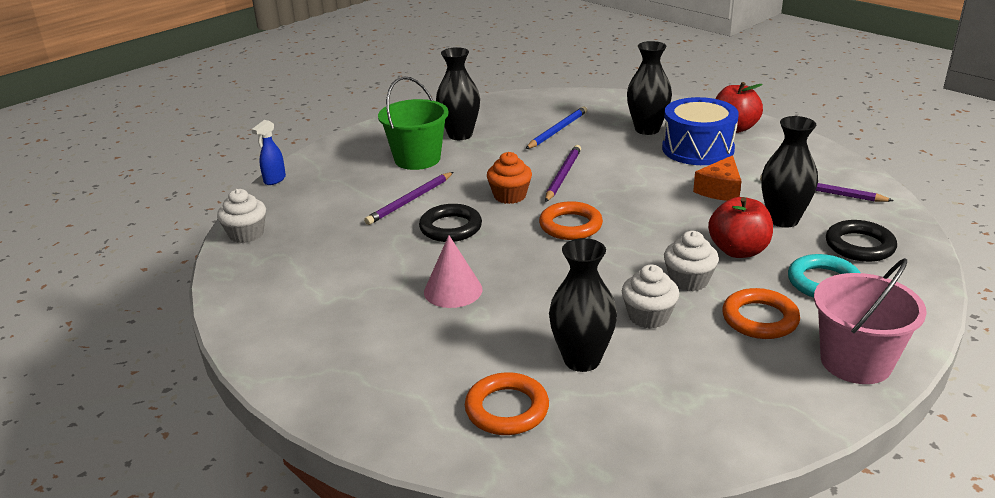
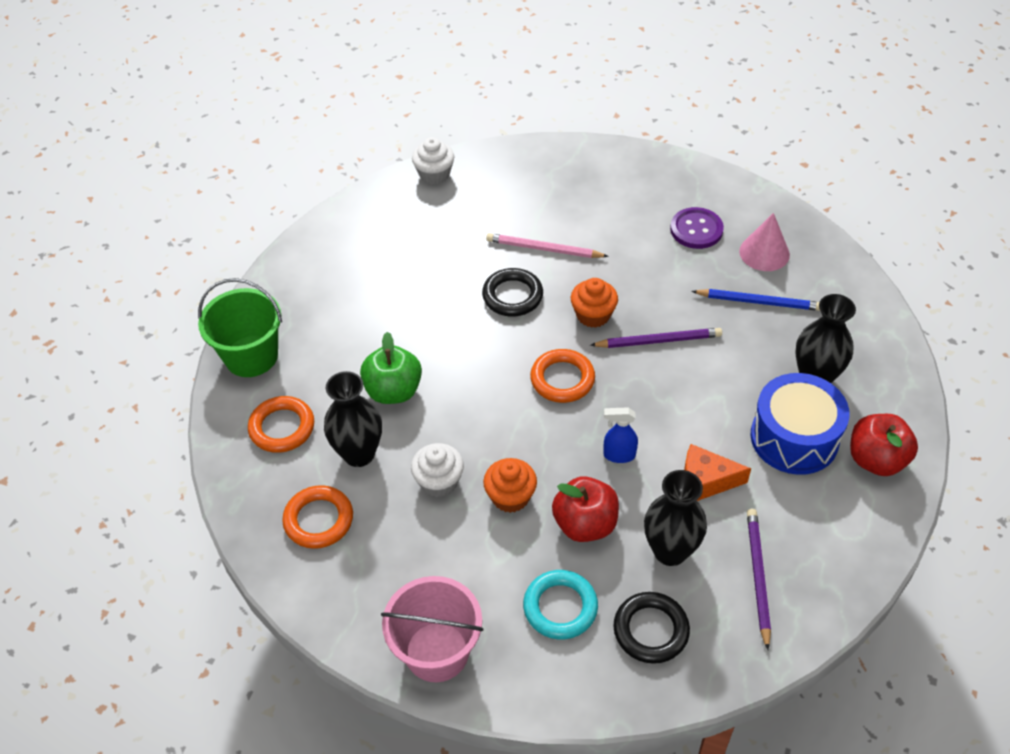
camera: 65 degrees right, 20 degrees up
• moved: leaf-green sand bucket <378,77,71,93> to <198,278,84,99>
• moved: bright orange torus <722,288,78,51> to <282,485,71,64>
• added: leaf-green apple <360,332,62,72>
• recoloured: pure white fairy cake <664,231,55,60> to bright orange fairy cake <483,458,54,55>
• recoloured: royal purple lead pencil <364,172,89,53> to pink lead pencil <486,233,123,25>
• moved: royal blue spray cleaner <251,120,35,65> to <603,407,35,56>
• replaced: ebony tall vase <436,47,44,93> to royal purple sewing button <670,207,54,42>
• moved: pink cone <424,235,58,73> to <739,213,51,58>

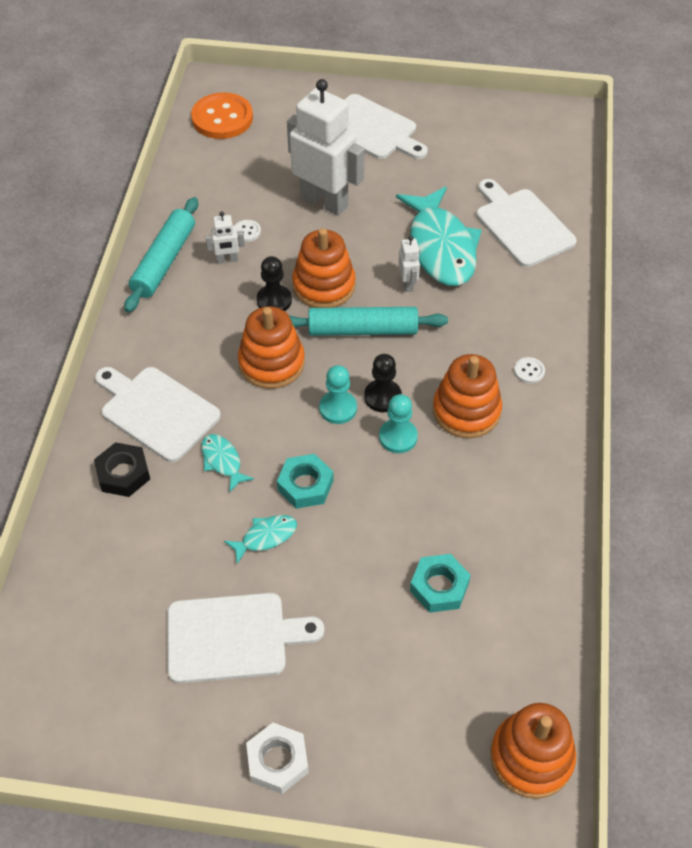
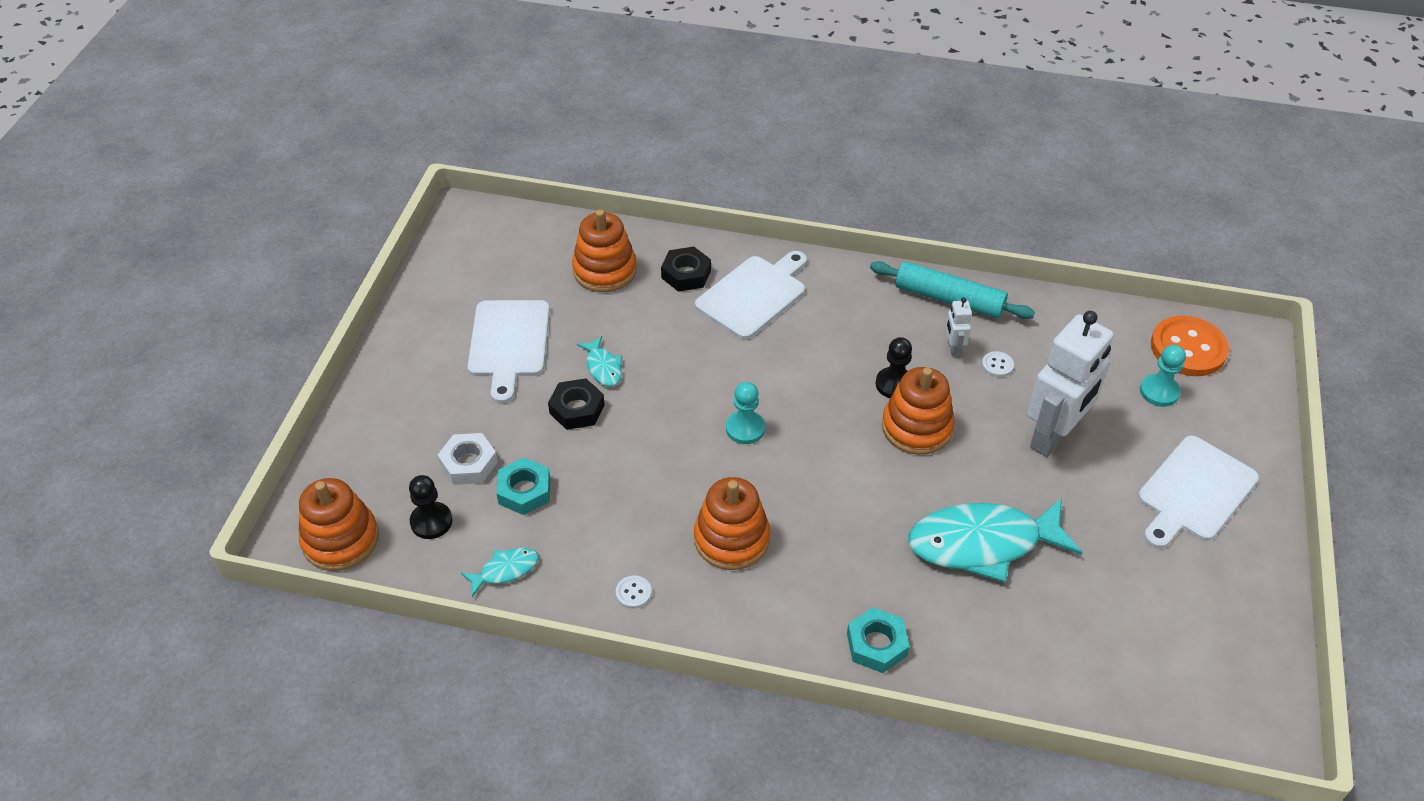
camera: 95 degrees right, 5 degrees down
• moved: ebony chess pawn <364,354,38,58> to <409,475,43,64>
• moved: pure white hexagon nut <246,723,63,71> to <438,433,60,52>
• moved: teal toy fish <201,434,53,59> to <461,548,78,49>
• added: ebony hexagon nut <548,378,57,52>
• moved: bright orange ring stacker <238,306,67,83> to <572,209,65,83>
• moved: pure white sewing button <514,357,31,27> to <616,576,36,33>
• moved: teal hexagon nut <277,454,57,55> to <847,607,63,66>
• moved: teal chess pawn <379,394,39,59> to <1140,345,46,62>
• removed: teal dough roller <289,307,159,29>
• removed: pure white toy robot <398,236,22,56>
• removed: pure white cutting board <476,179,101,88>

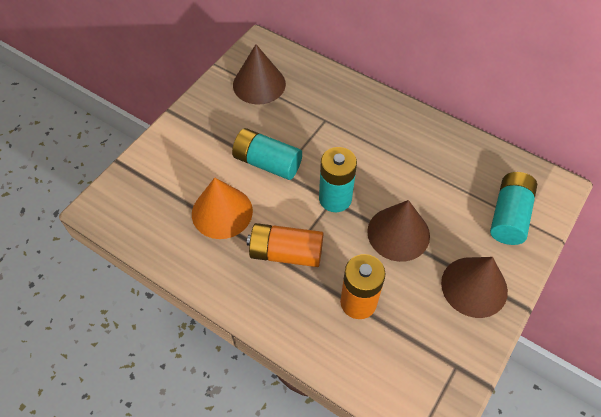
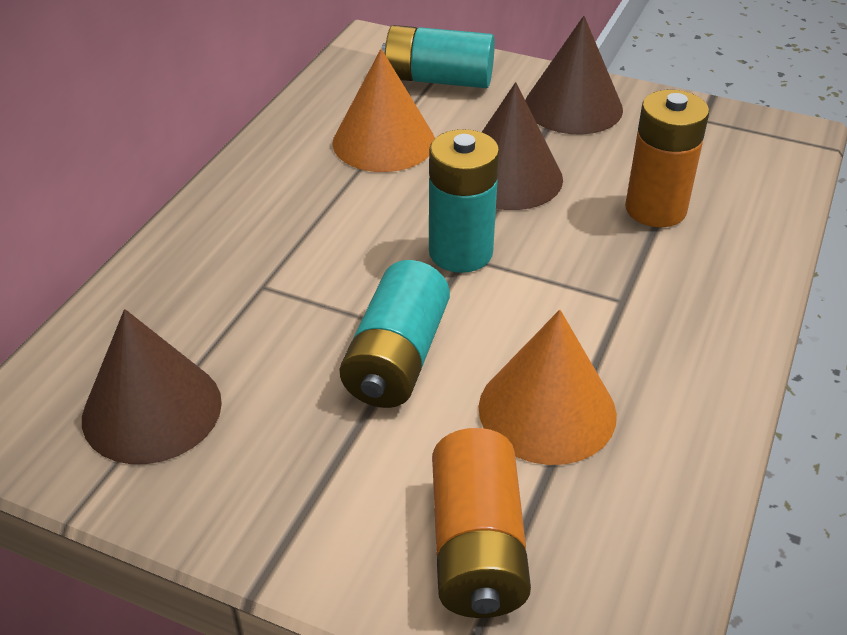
camera: 100 degrees left, 15 degrees down
• added: bright orange cone <332,49,103,123>
• moved: bright orange power cell <247,223,76,44> to <432,428,99,190>

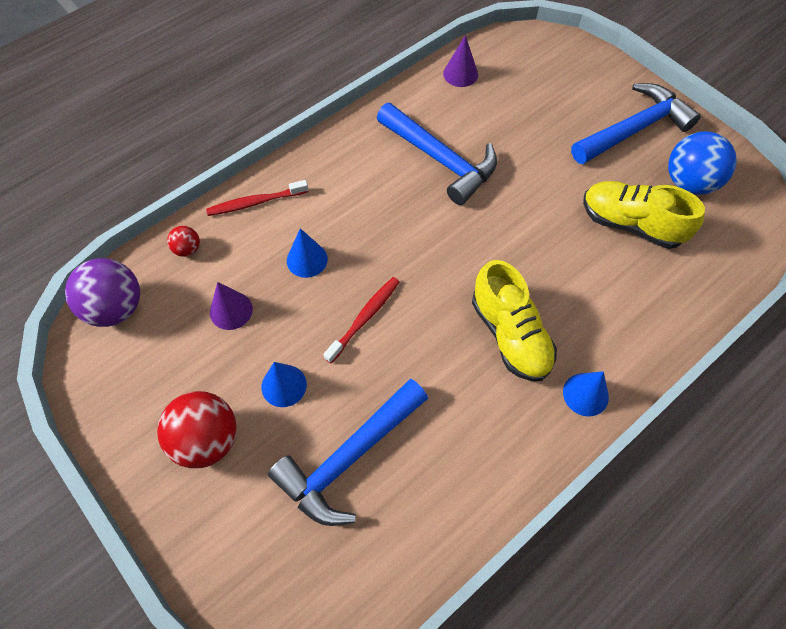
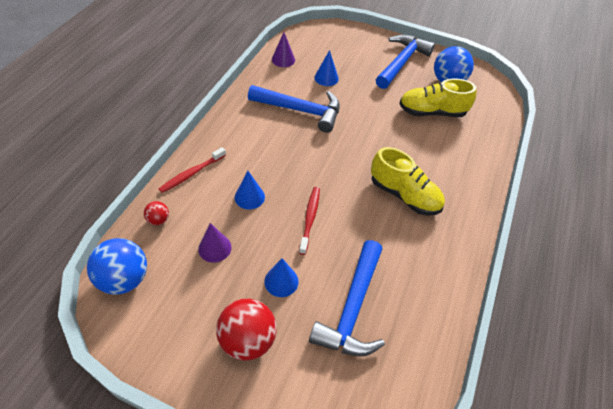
camera: 30 degrees left, 10 degrees down
• recoloured: royal purple play ball <65,258,75,69> to royal blue play ball <87,238,60,57>
• moved: royal blue cone <563,371,46,46> to <314,50,25,36>

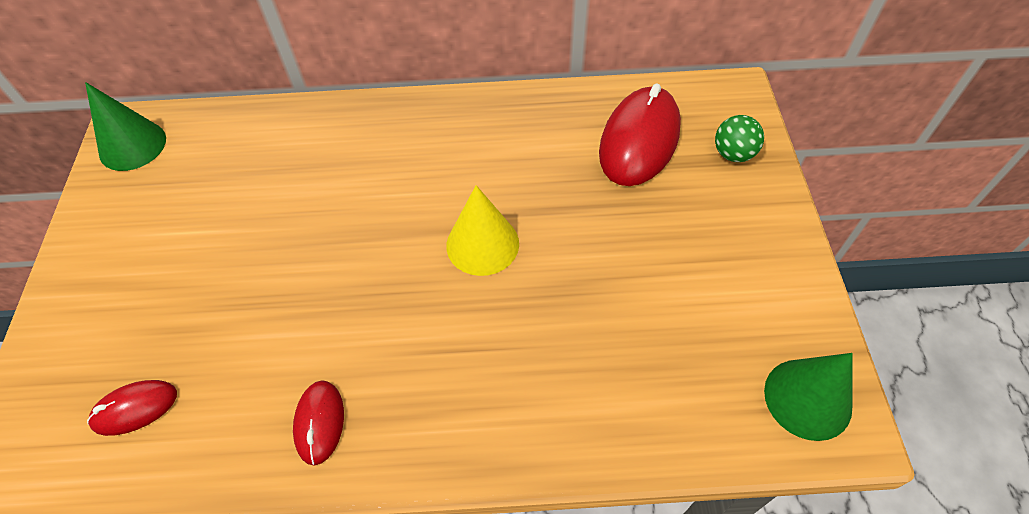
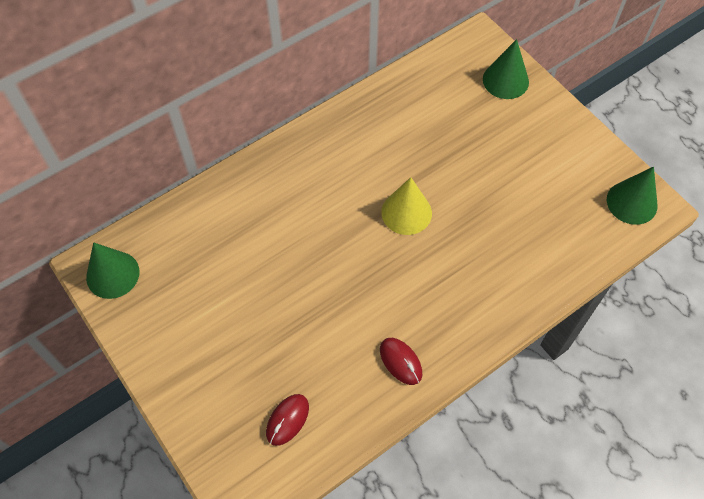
camera: 35 degrees left, 5 degrees up
• replaced: leaf-green play ball <715,115,49,47> to leaf-green cone <483,39,46,60>
• removed: red PC mouse <599,84,82,102>

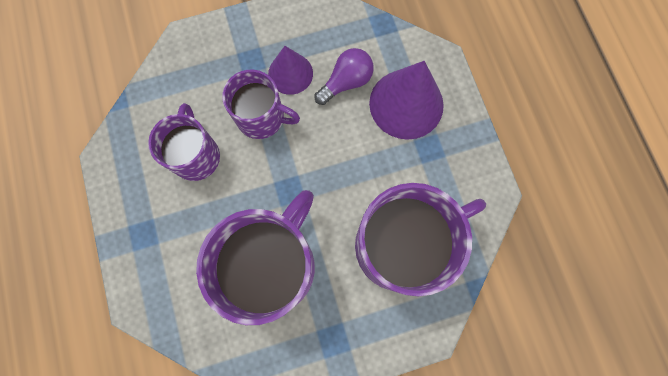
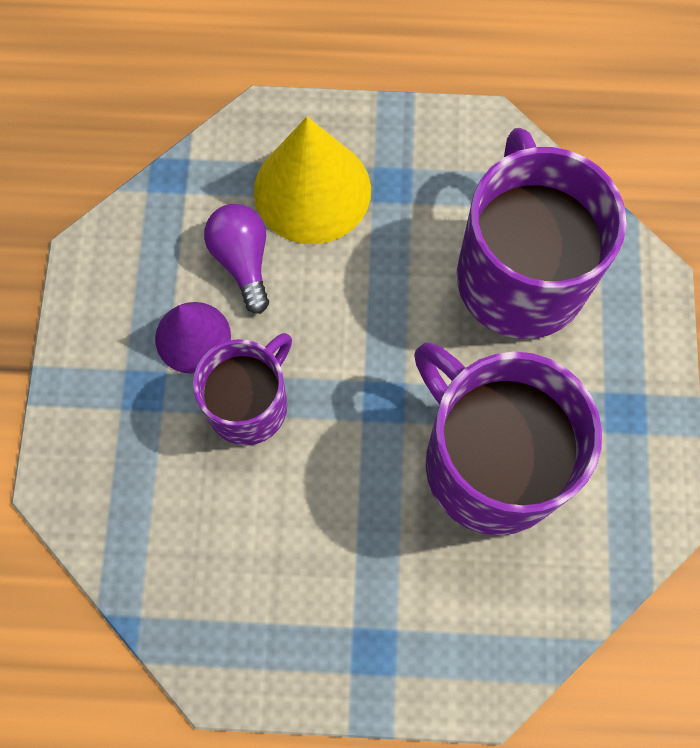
camera: 70 degrees left, 5 degrees down
• recoloured: royal purple cone <369,61,75,79> to bright yellow cone <254,117,117,127>
• removed: royal purple tea mug <148,103,72,78>

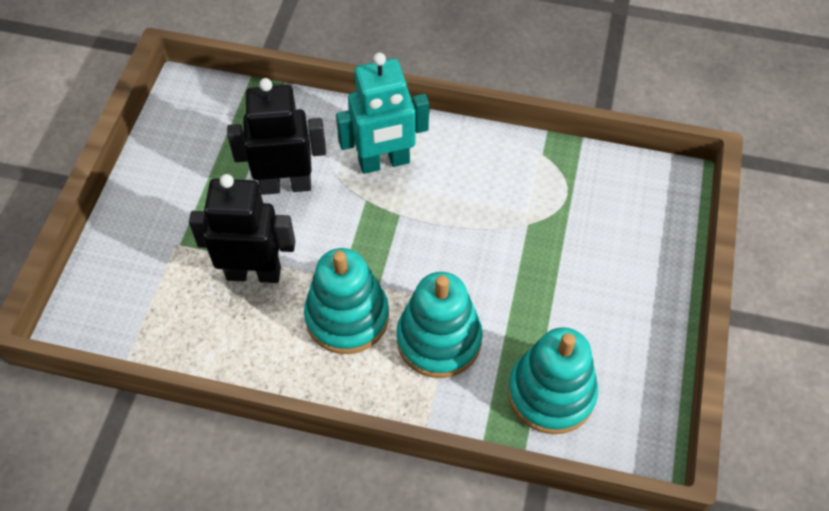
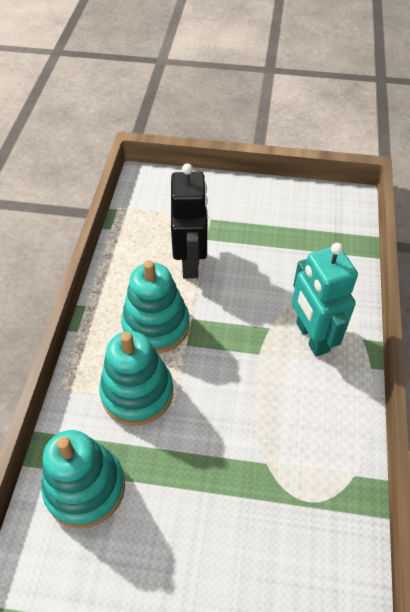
camera: 85 degrees right, 5 degrees down
• removed: ebony toy robot <227,78,99,117>

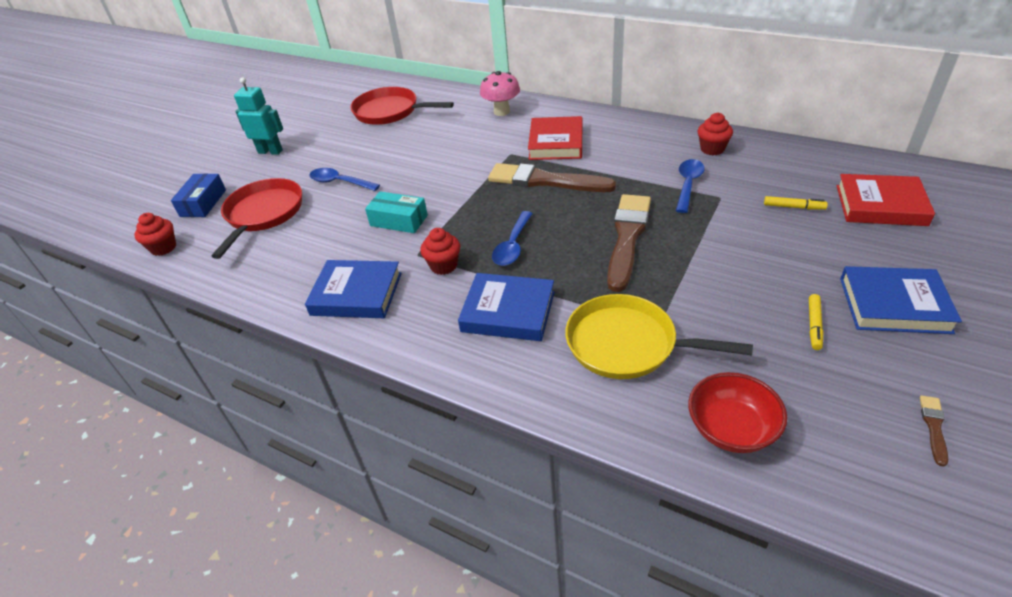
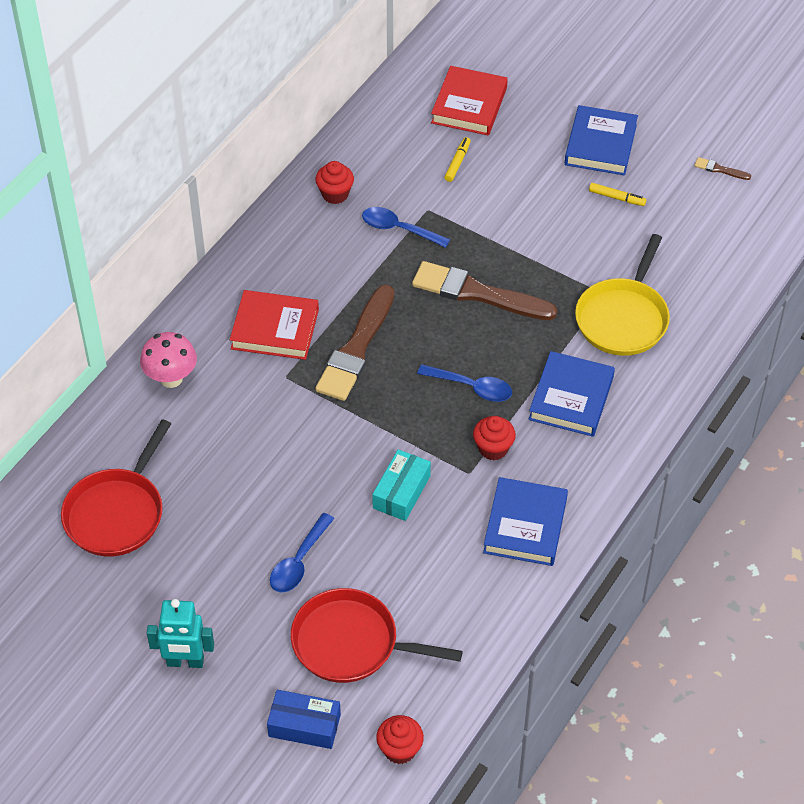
camera: 90 degrees left, 10 degrees up
• turned: teal toy robot <234,77,49,78> = <147,599,67,69> 105 degrees counterclockwise
• removed: red bowl <688,372,99,81>

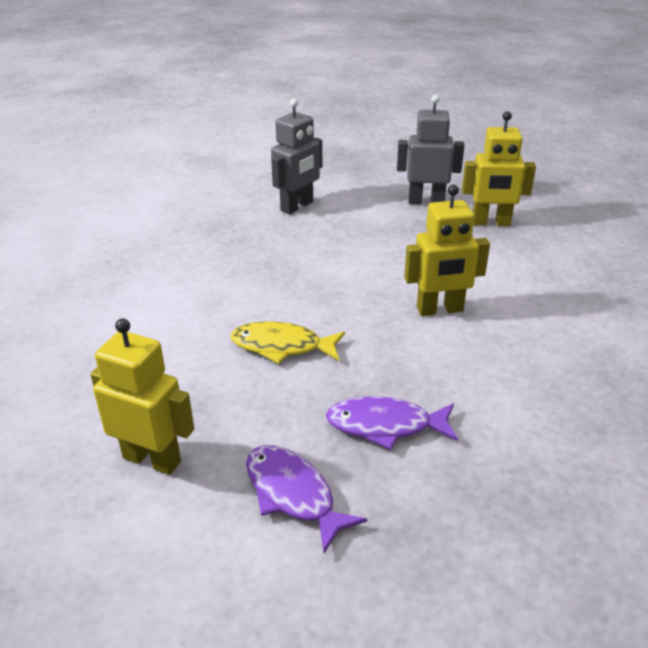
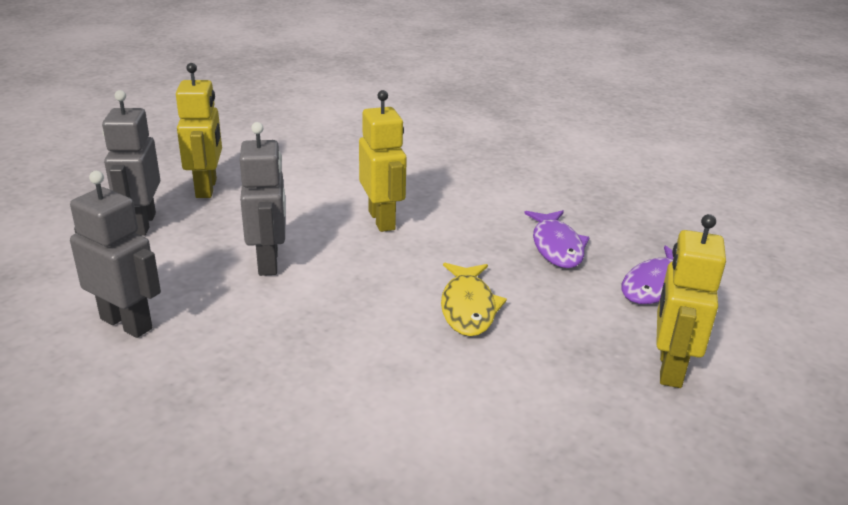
camera: 100 degrees left, 5 degrees down
• added: gray toy robot <239,122,47,154>

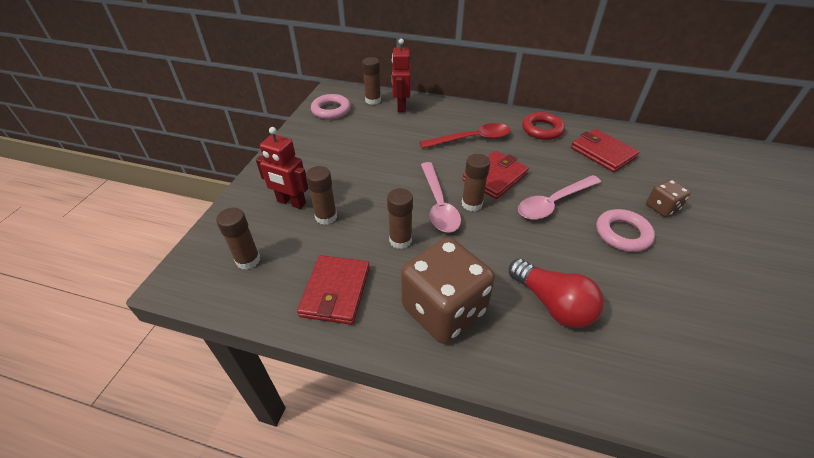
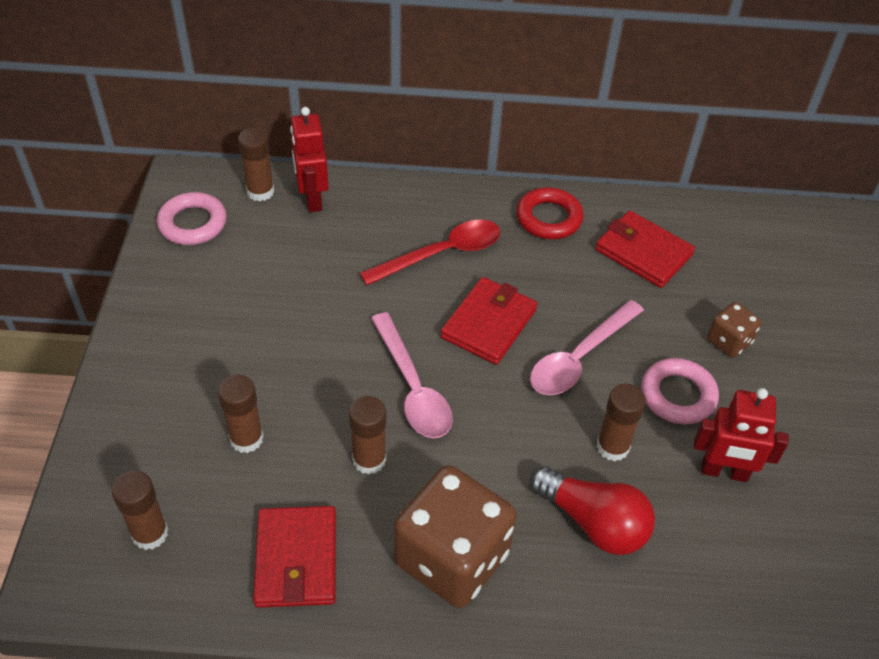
camera: 15 degrees left, 5 degrees up
• moved: russet stick of glue <462,154,28,57> to <596,384,50,77>
• moved: red toy robot <256,127,53,82> to <694,388,95,94>

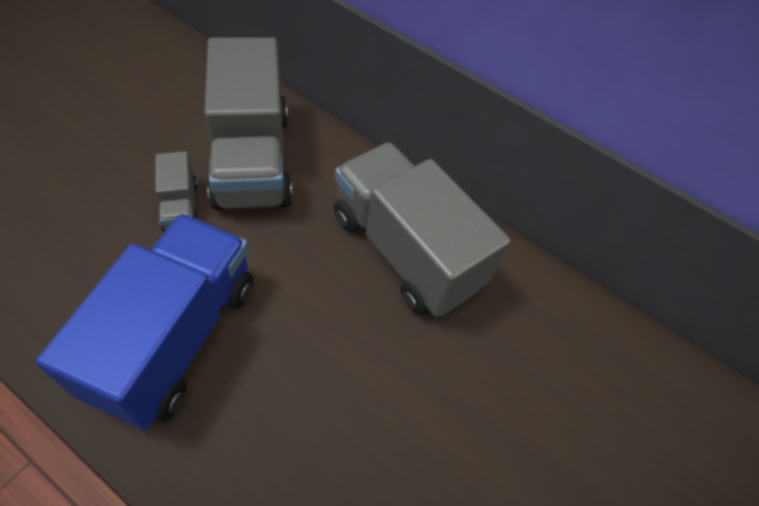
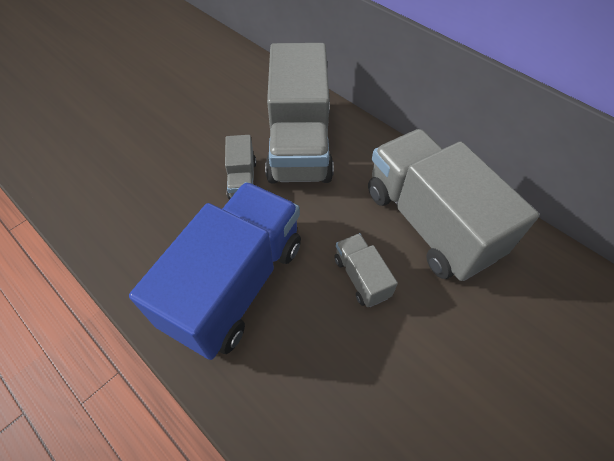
camera: 15 degrees right, 0 degrees up
• added: gray truck <335,233,63,74>

